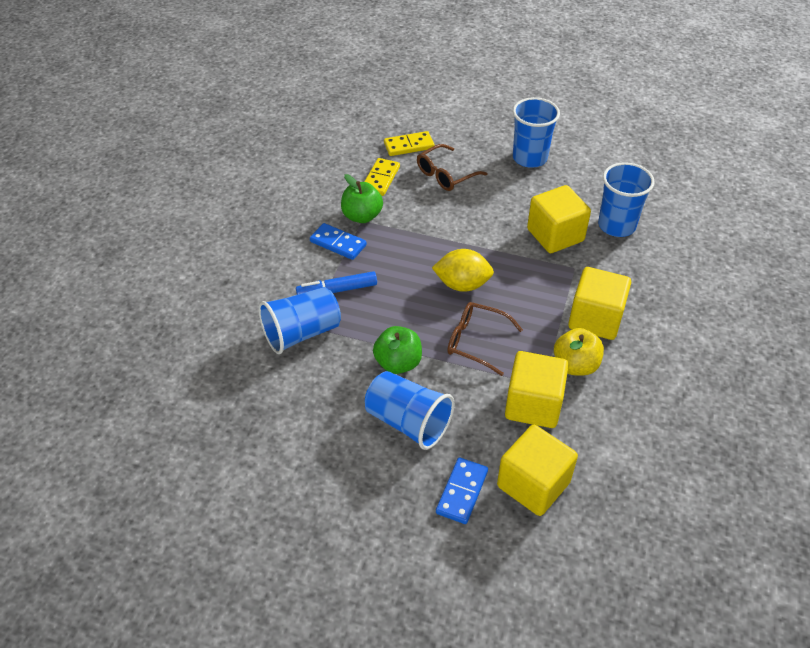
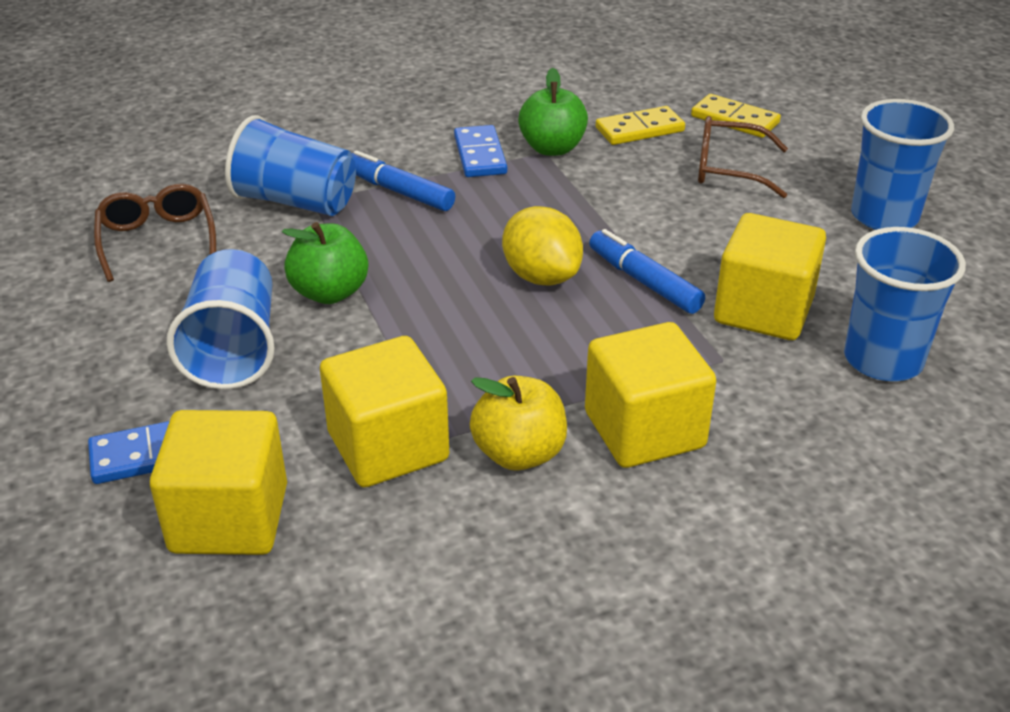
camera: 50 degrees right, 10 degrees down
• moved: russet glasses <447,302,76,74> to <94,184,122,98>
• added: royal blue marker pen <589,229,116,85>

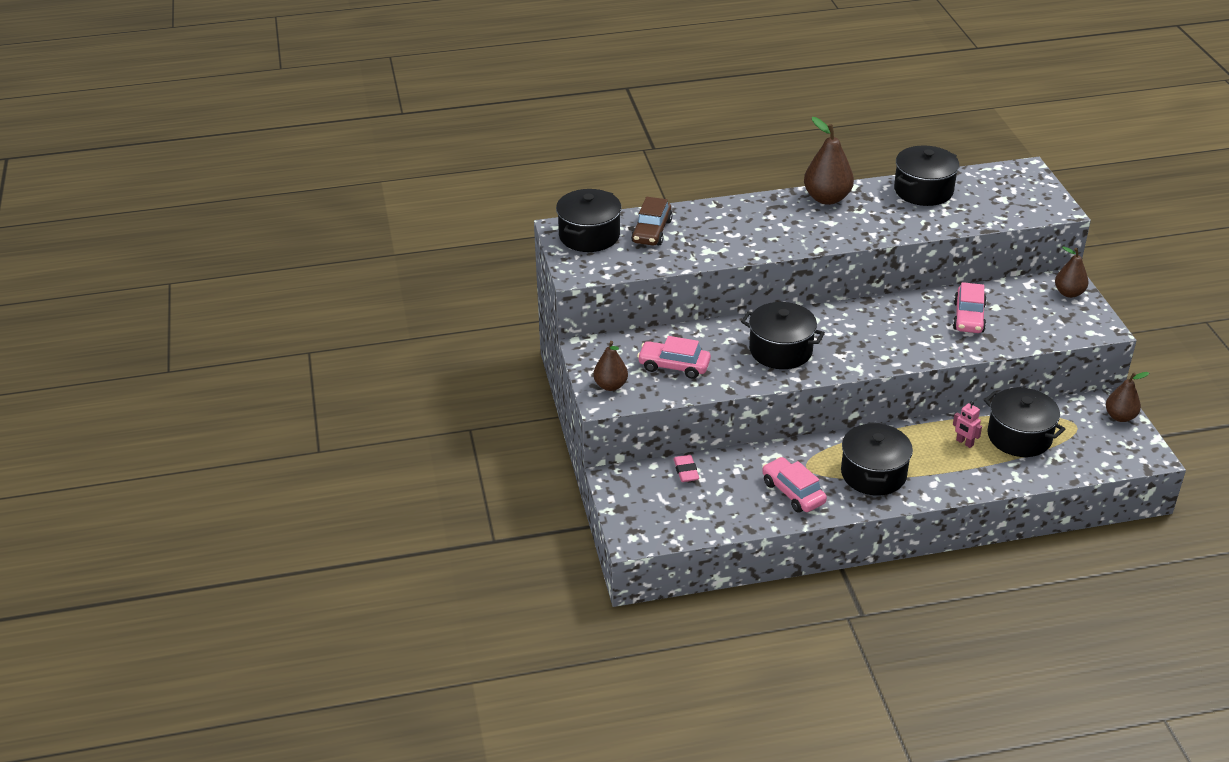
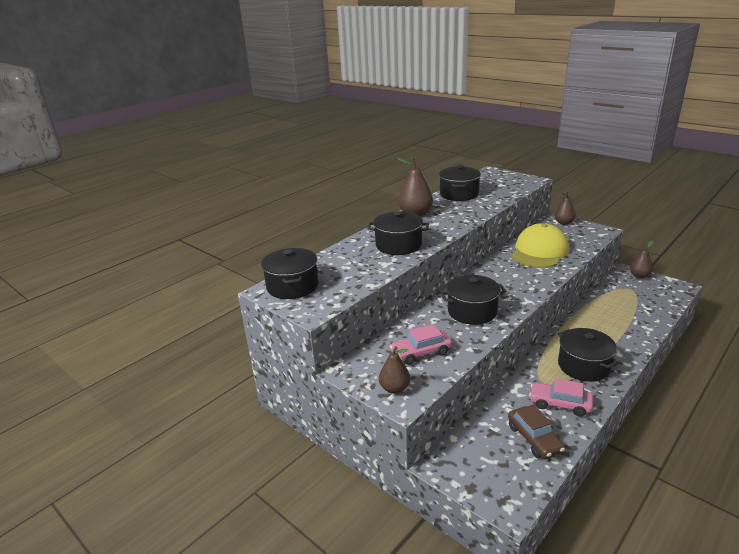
camera: 35 degrees left, 10 degrees down
• moved: ebony pot <984,388,81,69> to <367,211,62,44>
• moved: russet automobile <631,197,41,48> to <508,404,57,55>
• replaced: pink automobile <953,282,34,51> to bright yellow cap <511,223,58,45>
• removed: pink eraser <673,455,26,27>
• removed: pink toy robot <953,401,29,47>

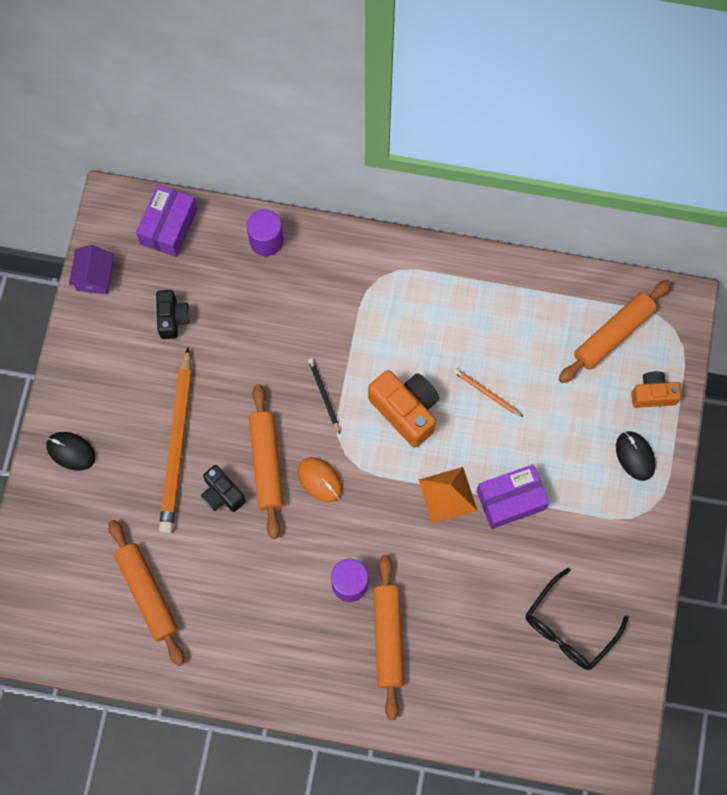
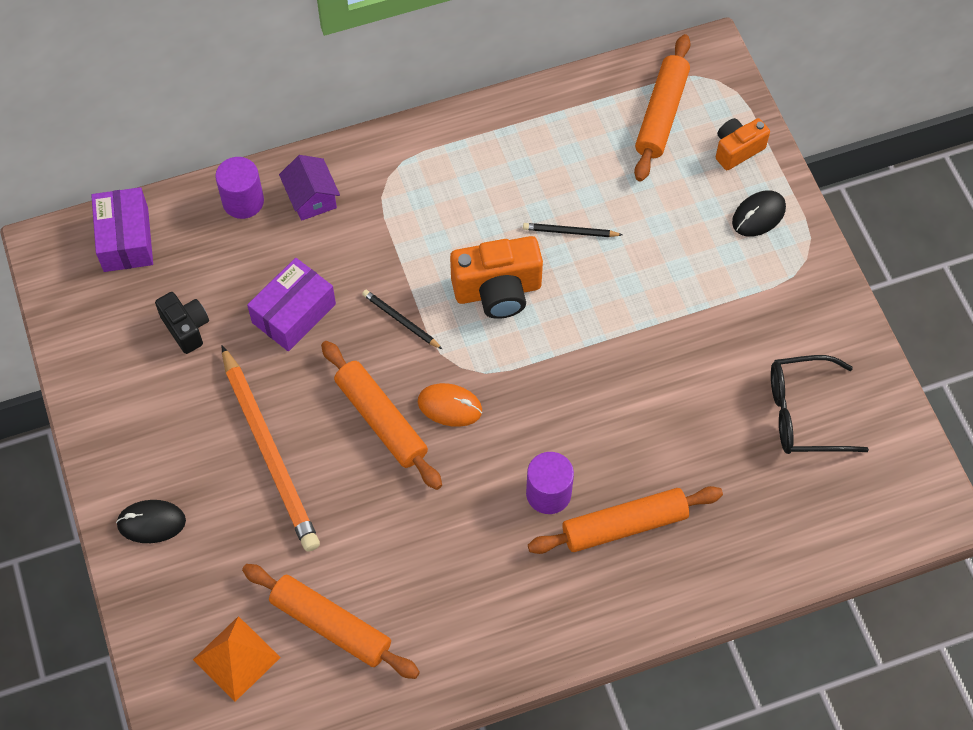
camera: 30 degrees left, 10 degrees down
• moved: bright orange pyramid <419,467,58,57> to <193,616,88,86>
• moved: royal purple parcel <477,464,72,65> to <247,258,89,93>
• moved: royal purple cottage <69,245,45,49> to <279,155,61,66>
• turned: bright orange compact camera <368,370,71,78> = <450,236,93,83> 150 degrees clockwise
• recoloured: bright orange lead pencil <453,368,70,49> to ebony lead pencil <523,223,100,14>
• turned: bright orange dough roller <373,555,31,165> = <528,486,195,68> 75 degrees counterclockwise
• turned: ebony PC mouse <616,431,40,50> = <732,190,54,47> 75 degrees counterclockwise
• turned: ebony glasses <526,568,102,102> = <771,355,98,99> 75 degrees clockwise
• removed: ebony compact camera <201,465,45,47>

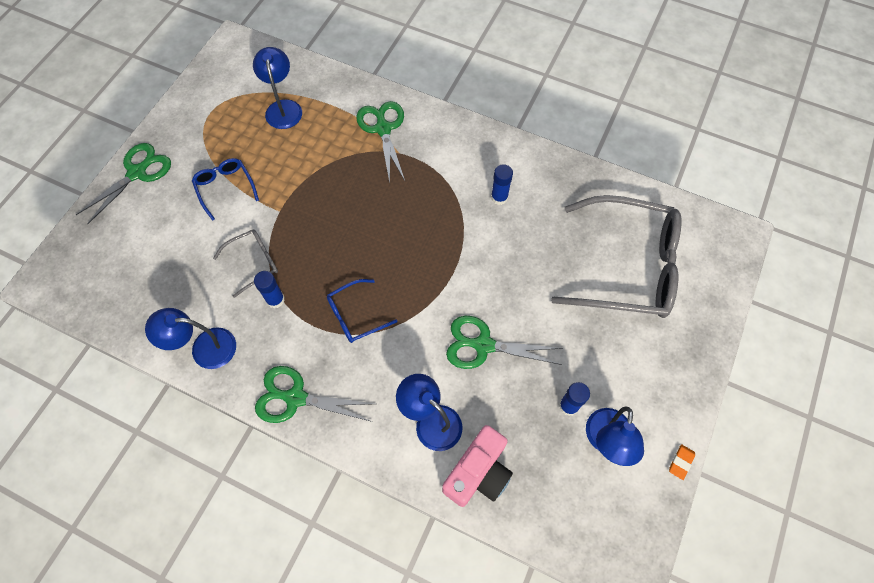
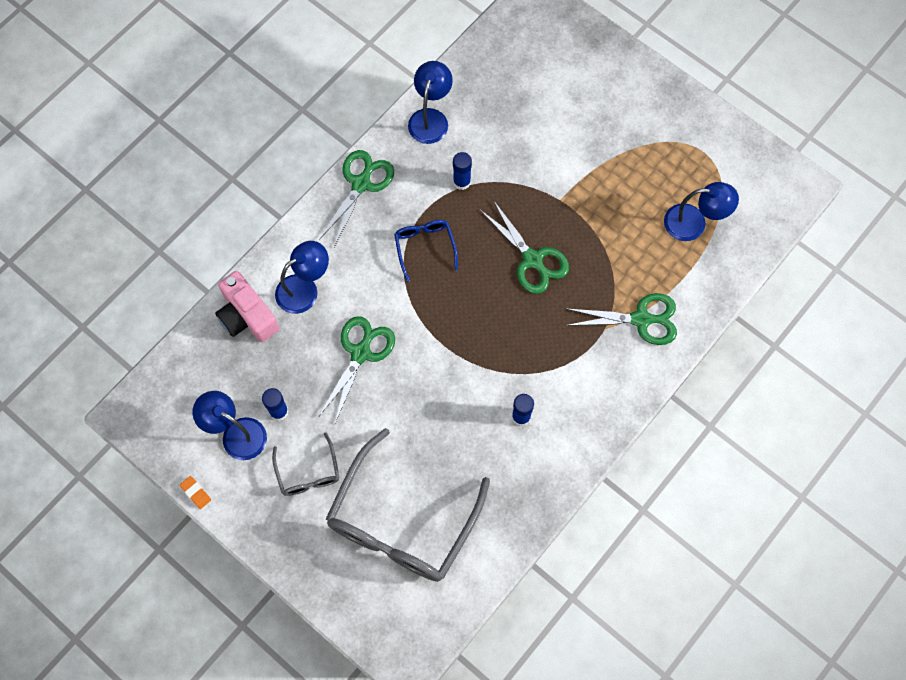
camera: 105 degrees right, 5 degrees up
• moved: gray glasses <213,230,65,68> to <272,432,67,64>
• moved: leaf-green pair of scissors <76,143,95,82> to <480,200,89,94>
• removed: royal blue glasses <192,158,67,63>

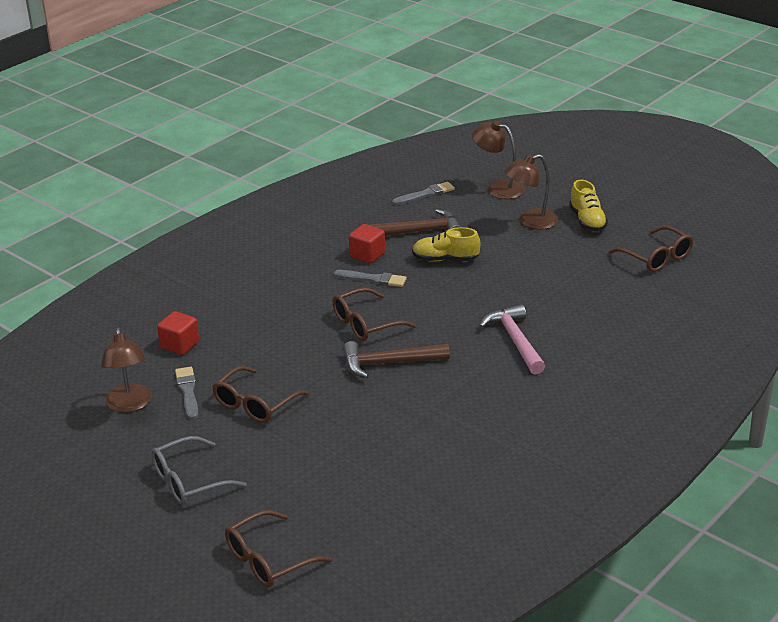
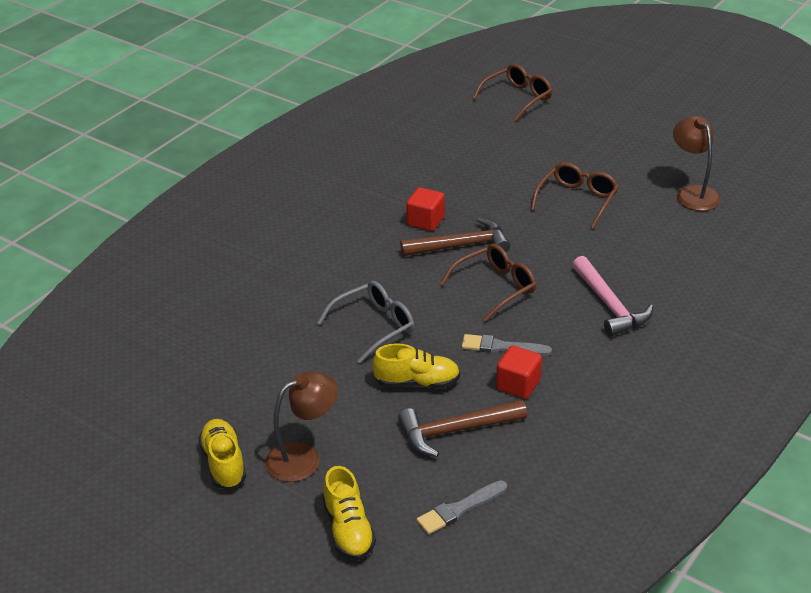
camera: 175 degrees right, 5 degrees up
• moved: gray glasses <151,436,96,69> to <317,281,97,82>
• replaced: russet lamp <472,120,53,79> to bright yellow shoe <323,466,53,94>
• moved: red block <157,311,42,44> to <406,187,39,44>
• moved: pink carpenter's hammer <479,304,66,70> to <572,256,81,81>
• removed: gray brush <175,367,23,53>
• removed: russet glasses <608,226,85,46>

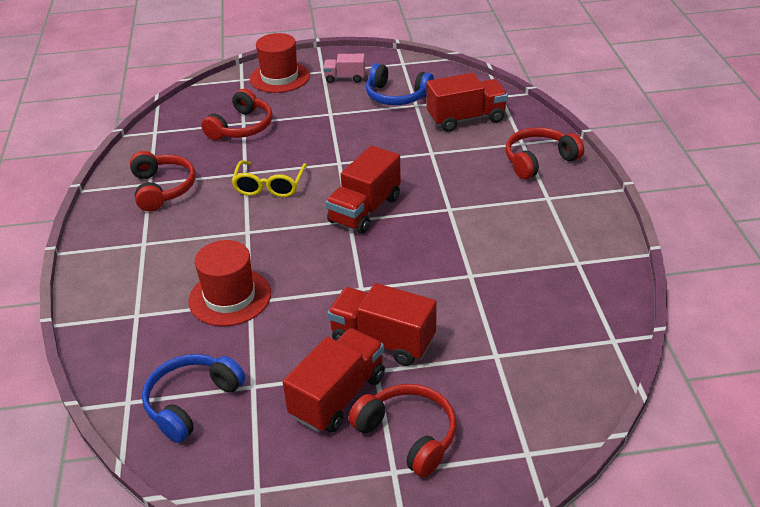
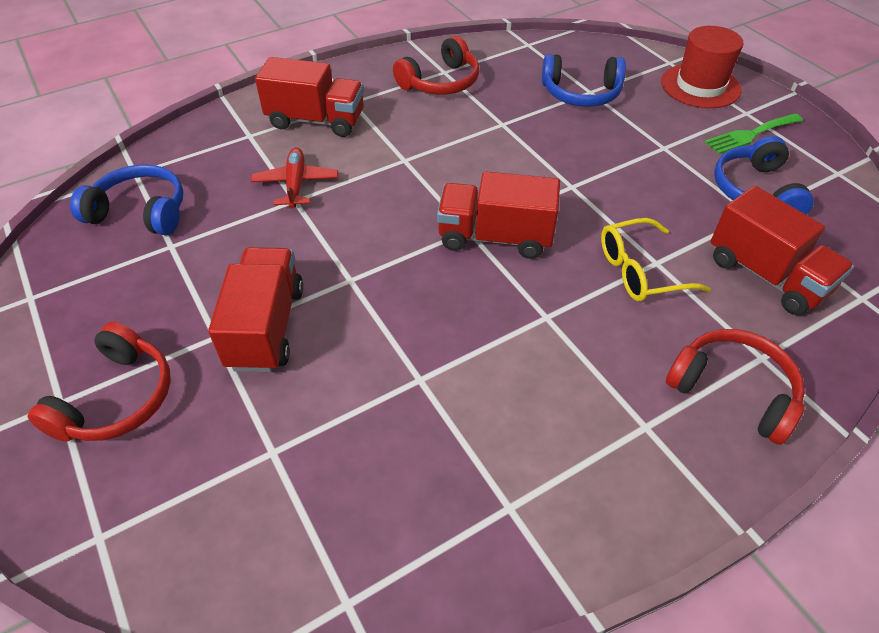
camera: 65 degrees right, 10 degrees up
• replaced: red top hat <188,240,83,86> to red plane <251,147,87,61>
• moved: red truck <283,328,102,105> to <255,57,109,80>
• recoloured: red headphones <201,89,72,51> to royal blue headphones <542,54,84,53>
• moved: bright yellow glasses <232,160,75,37> to <601,218,110,84>
• replaced: pink truck <323,54,42,29> to leaf-green dinner fork <705,113,98,41>

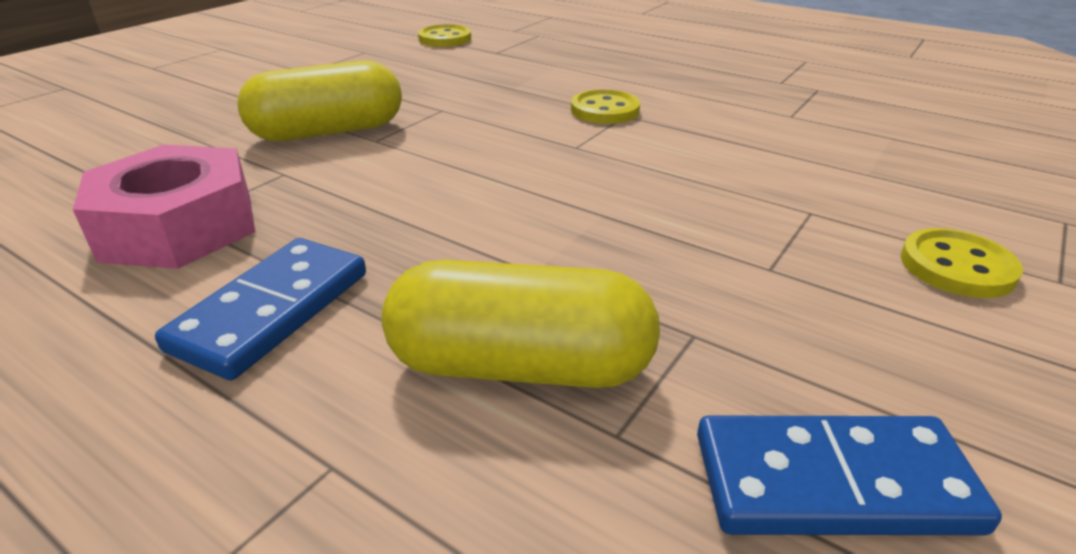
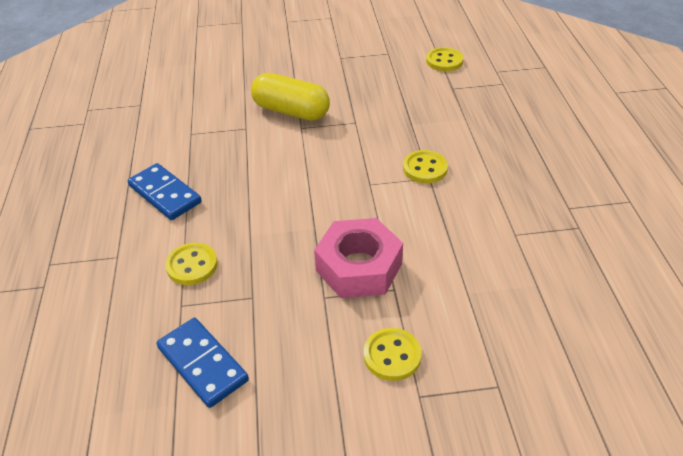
camera: 50 degrees right, 10 degrees up
• turned: royal blue domino <155,238,211,142> = <128,163,74,57> 60 degrees clockwise
• replaced: bright yellow pill <381,260,279,128> to bright yellow sewing button <165,243,53,42>
• moved: pink hexagon nut <73,145,182,124> to <314,218,89,80>

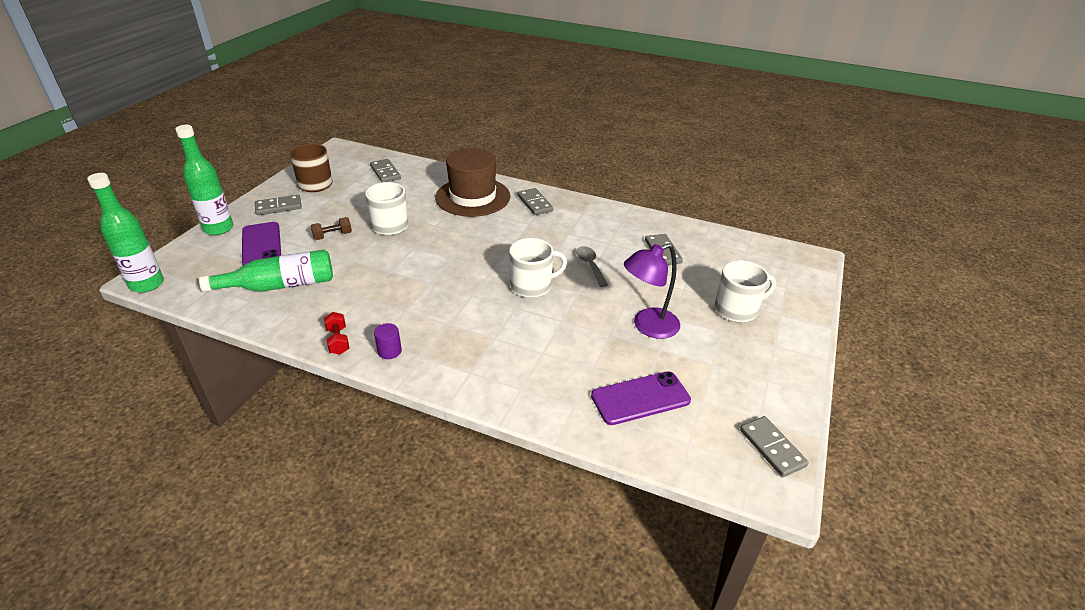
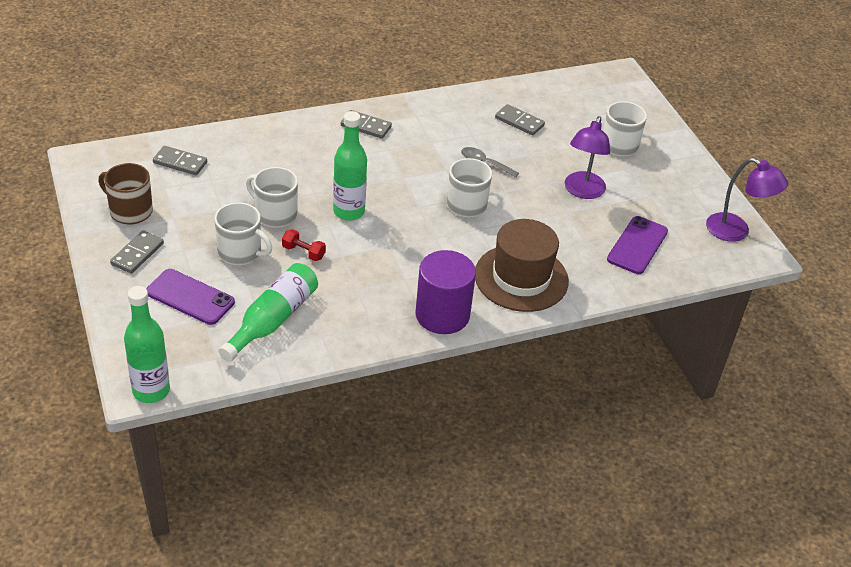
camera: 45 degrees left, 5 degrees up
• replaced: russet free weight <311,217,41,23> to pure white tea mug <214,202,58,63>
• moved: red free weight <324,312,25,43> to <282,229,44,32>
• moved: leaf-green bottle <175,125,58,110> to <333,111,34,110>
• resized: royal purple cylinder <374,323,28,36> = <415,250,61,84> x2.42
• moved: russet top hat <435,148,75,69> to <475,219,94,93>
• replaced: gray domino <740,416,69,61> to royal purple lamp <706,158,82,84>

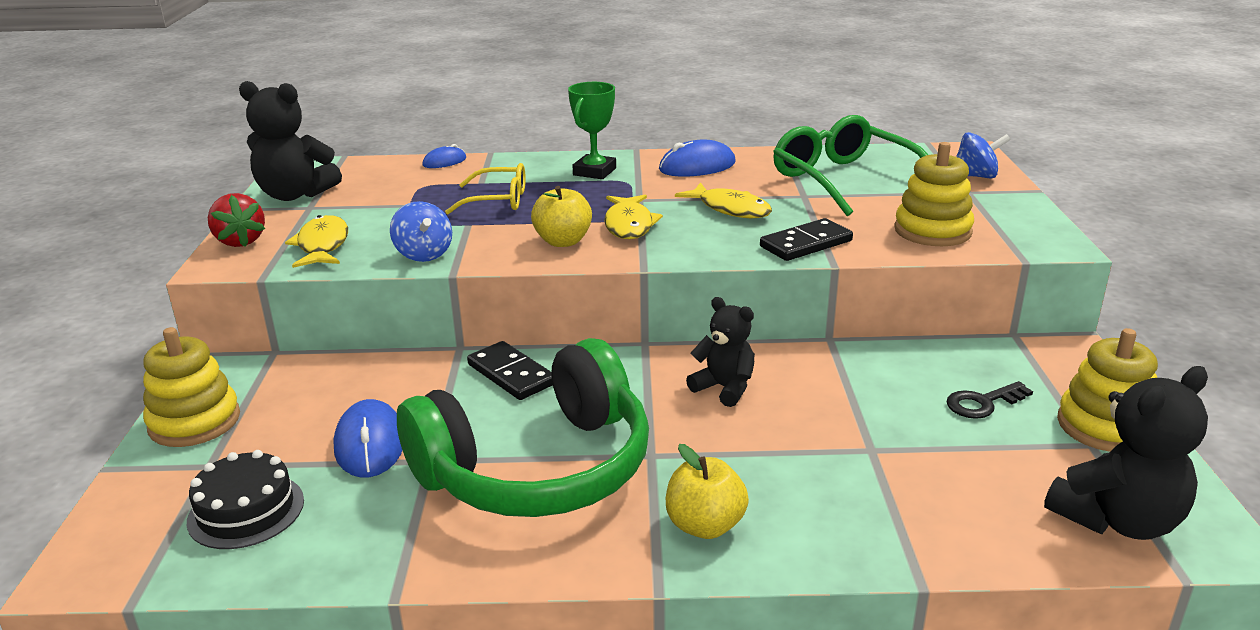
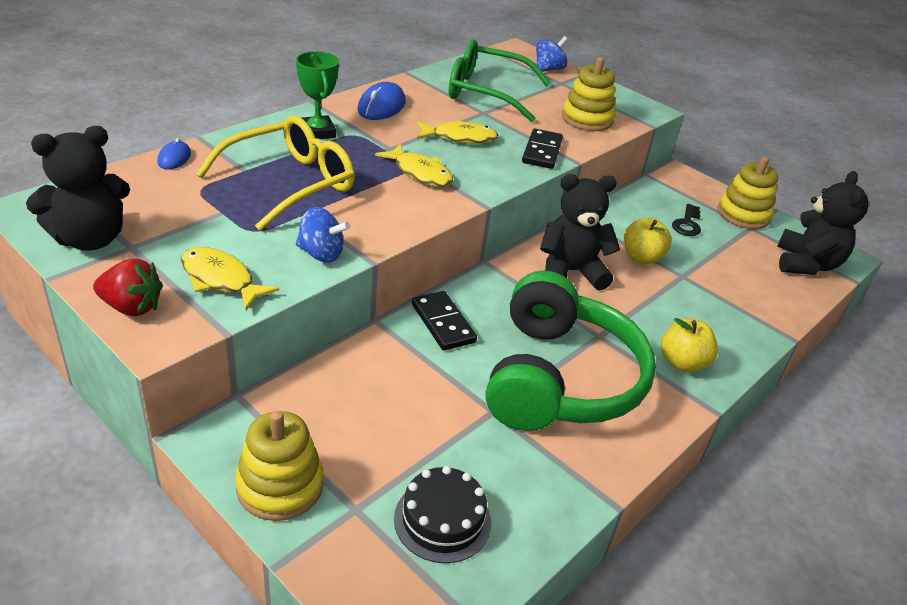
camera: 50 degrees left, 10 degrees up
• resized: bright yellow glasses <445,163,81,51> = <196,116,159,115> x1.70
• turned: ebony domino <467,341,86,59> = <412,291,65,60> 60 degrees clockwise
• resized: ebony teddy bear <686,297,69,110> = <540,174,80,116> x1.56
• moved: bright yellow apple <531,186,61,61> to <624,218,48,46>
• removed: royal blue PC mouse <333,399,69,79>

